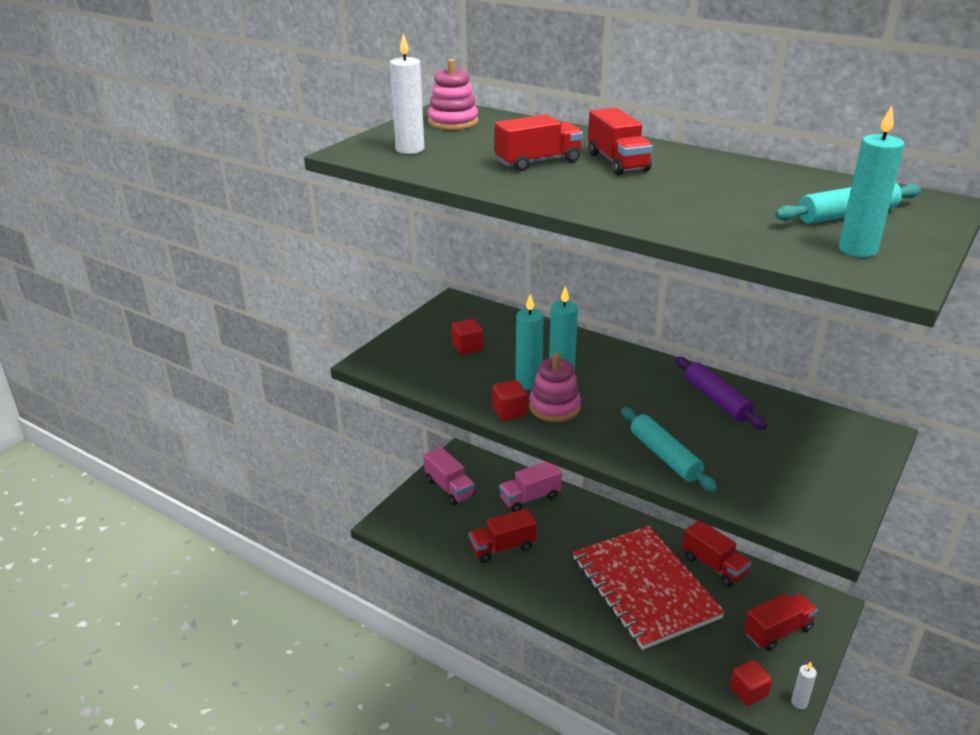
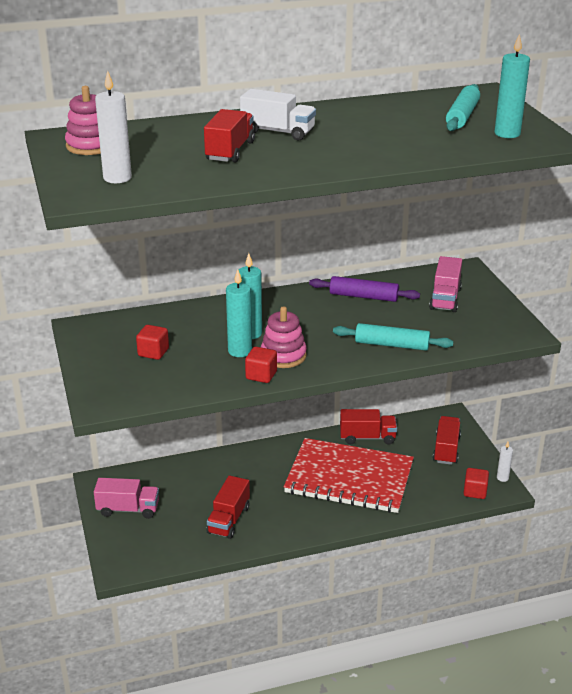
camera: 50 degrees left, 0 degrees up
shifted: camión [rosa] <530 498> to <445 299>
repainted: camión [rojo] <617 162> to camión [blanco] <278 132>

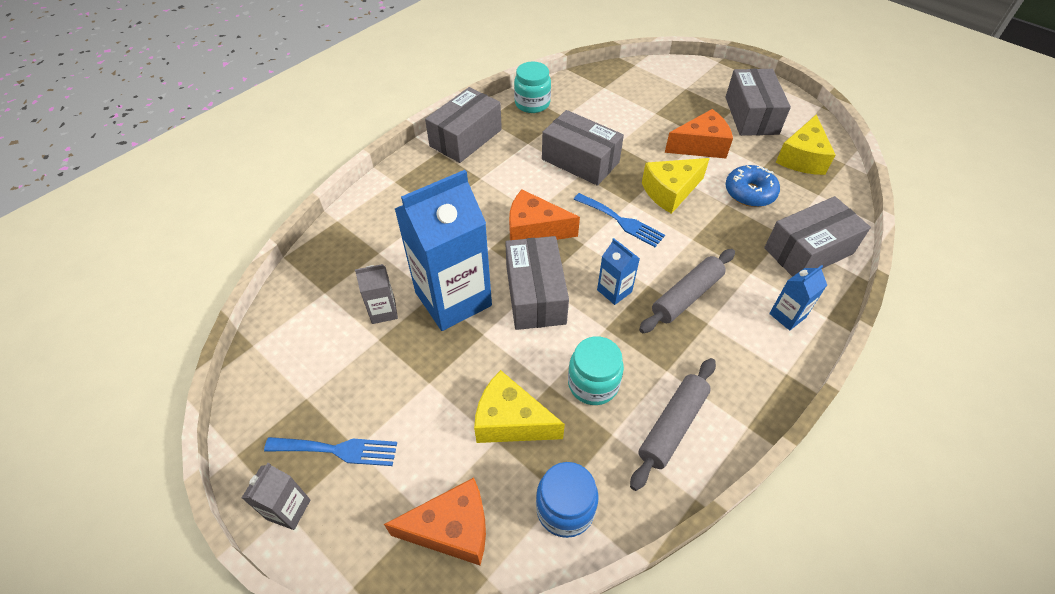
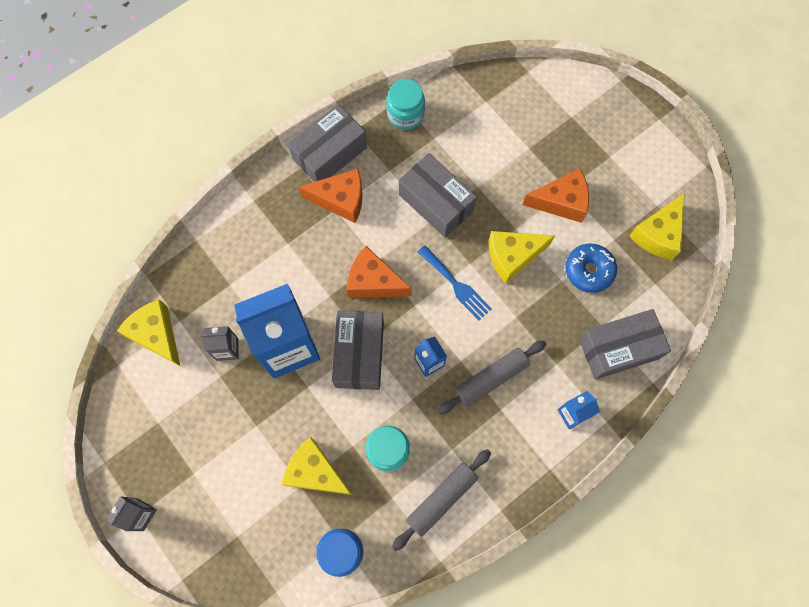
camera: 10 degrees right, 20 degrees up
gone: tenedor [azul] <338 450>; caja [gris] <751 115>
new: queso [amarillo] <156 334>
shifted: queso [naranja] <452 529> to <340 200>

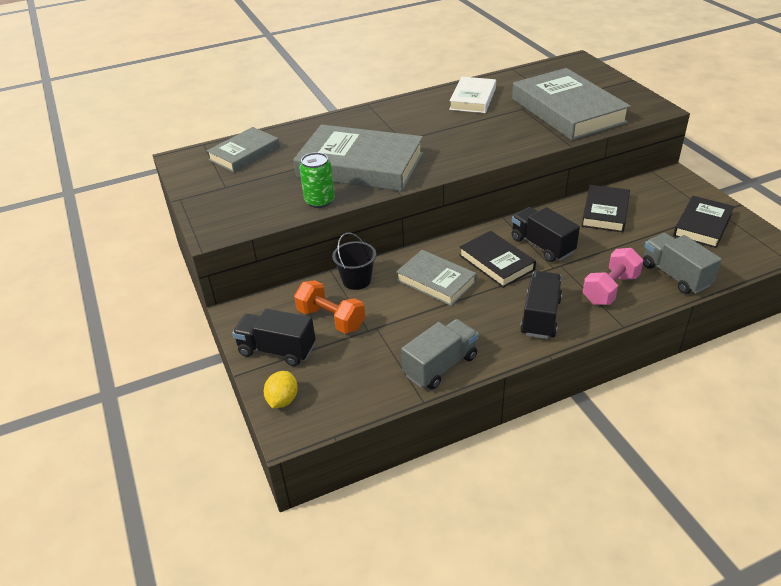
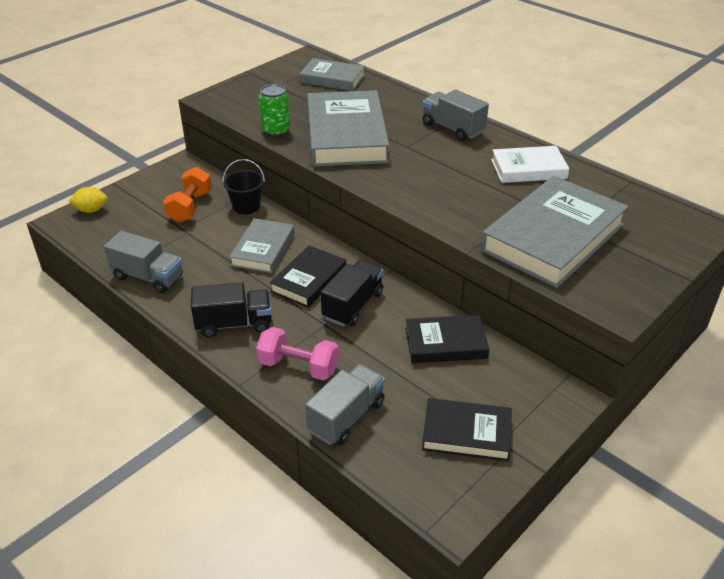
camera: 65 degrees right, 0 degrees up
gone: camión [negro] <277 350>
new: camión [gris] <453 128>

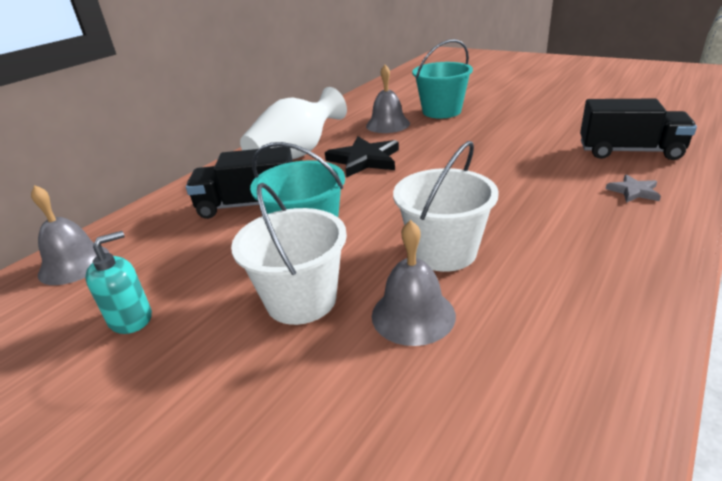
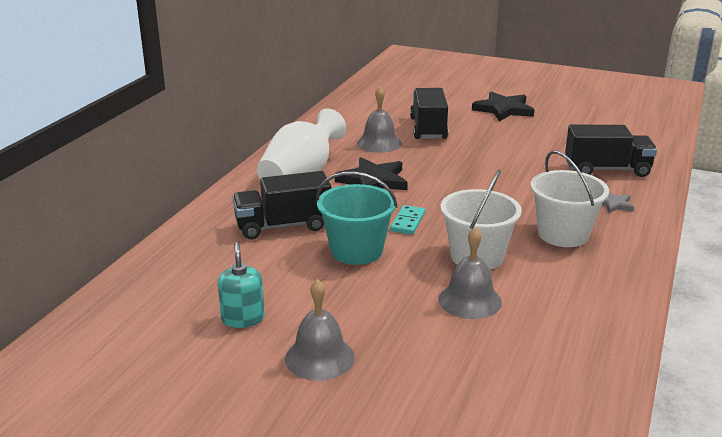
camera: 15 degrees left, 5 degrees down
new: ficha de dominó [turquesa] <407 222>; estrella [negro] <503 109>
shifted: campana [gris] <74 264> to <319 357>; balde [blanco] <301 300> to <563 234>
swapped: balde [turquesa] <441 111> to camión [negro] <428 129>
rotated: dispensador de jabón [turquesa] <131 318> = <243 318> 45 degrees counterclockwise

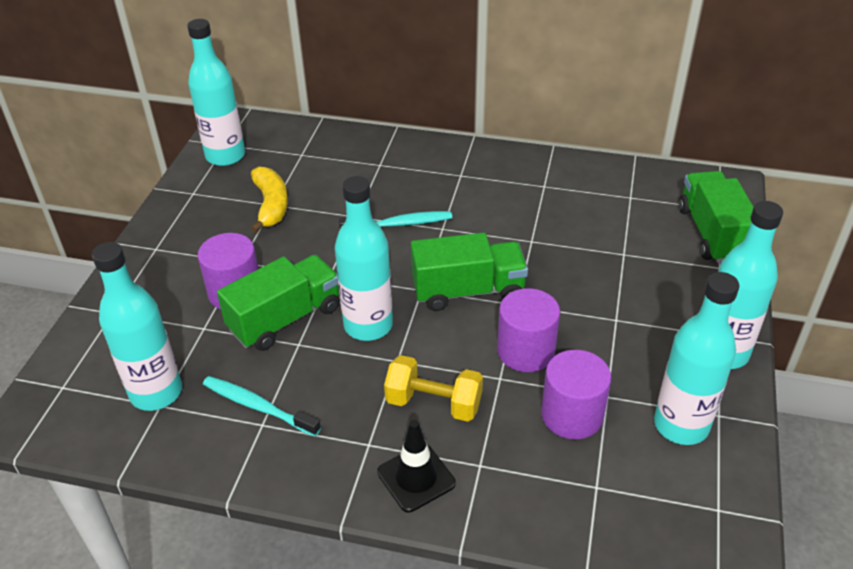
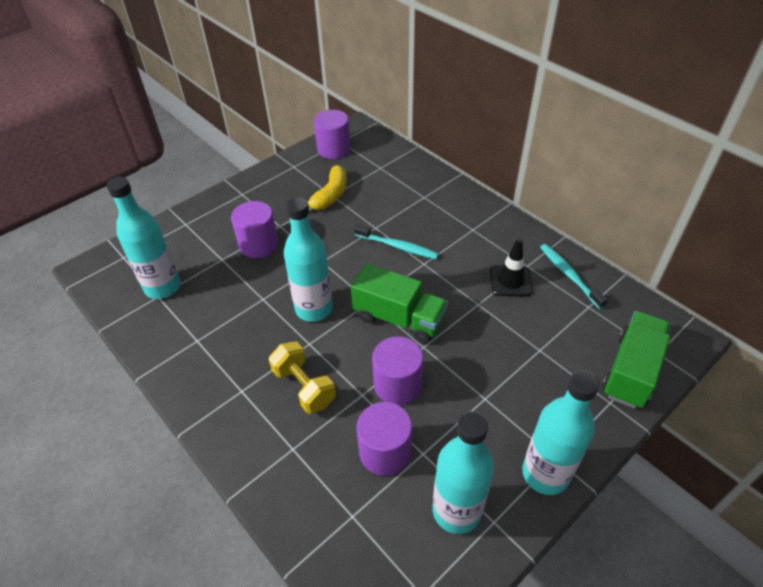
camera: 35 degrees right, 5 degrees up
gone: camión [verde] <285 319>
shifted: cepillo de dientes [turquesa] <258 406> to <569 275>; cono de tráfico [negro] <416 478> to <510 281>
swapped: botella [turquesa] <225 156> to cilindro [morado] <333 149>

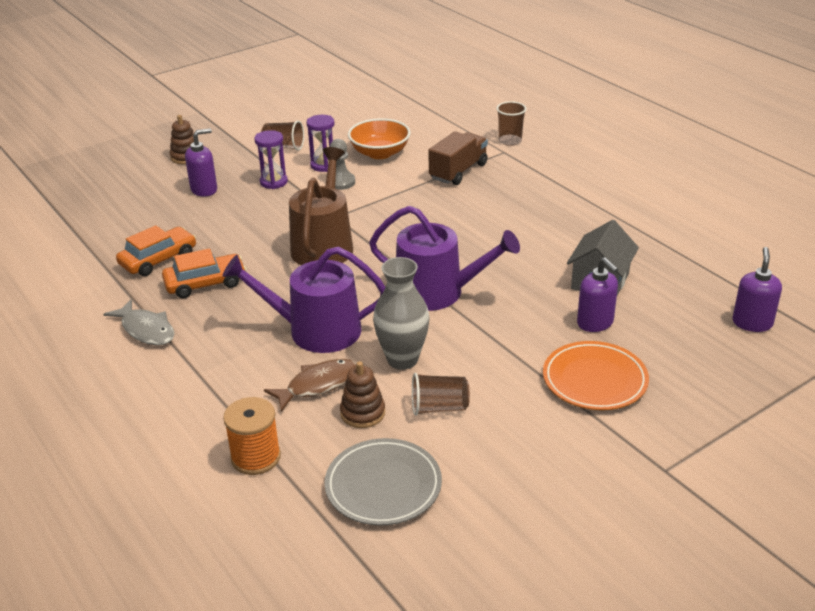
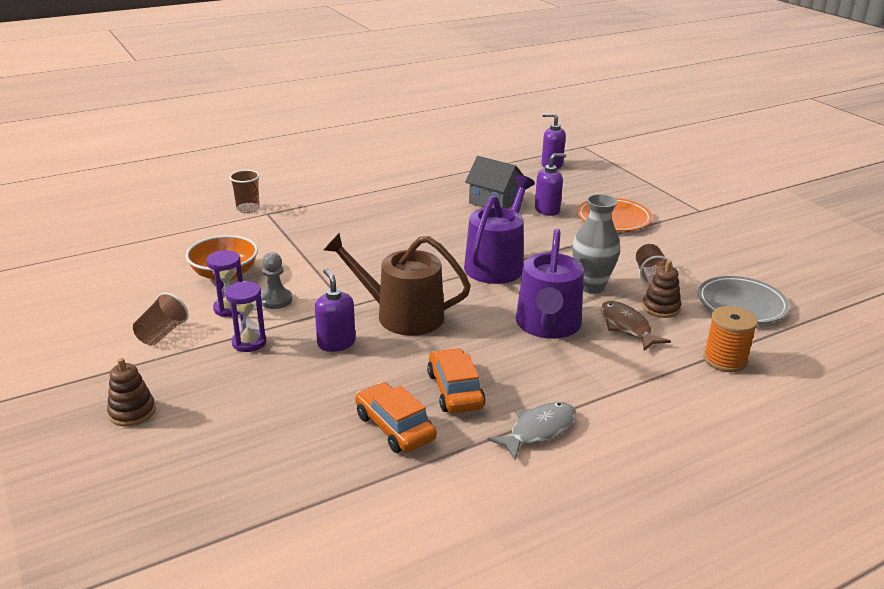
camera: 85 degrees left, 5 degrees down
gone: camión [marrón] <458 171>
shifted: dispensador de jabón [morado] <204 190> to <336 343>

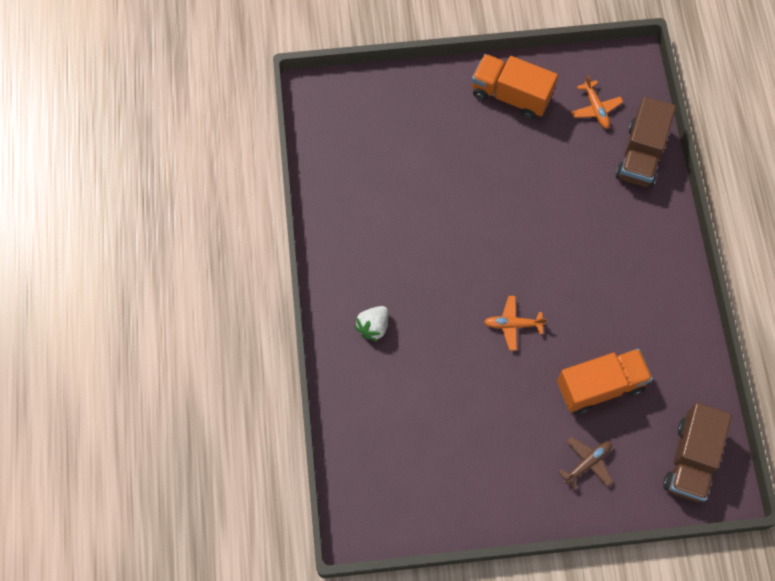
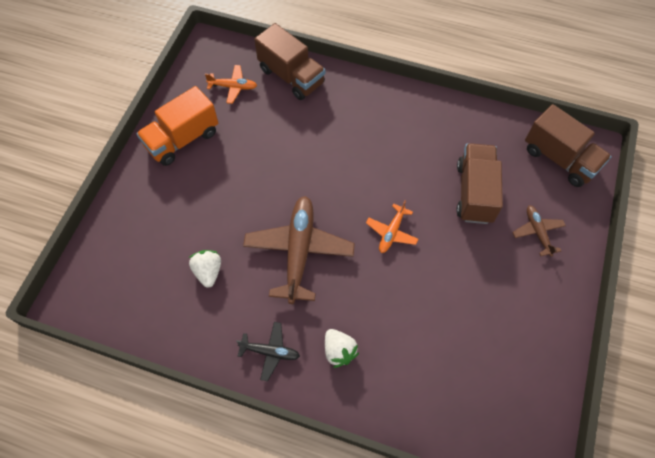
camera: 65 degrees left, 5 degrees down
new: fresa [blanco] <208 272>; avión [negro] <270 352>; avión [marrón] <299 251>
repainted: camión [naranja] <600 386> to camión [marrón] <474 192>

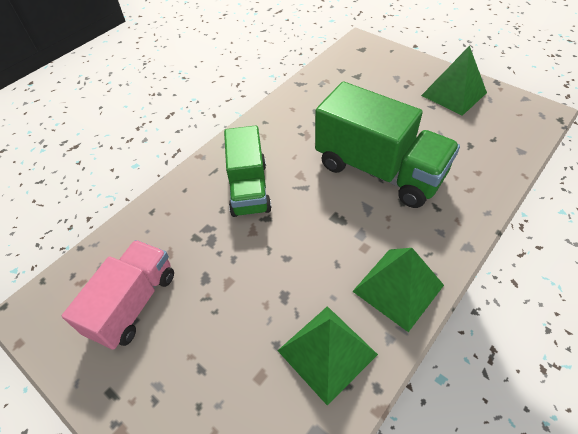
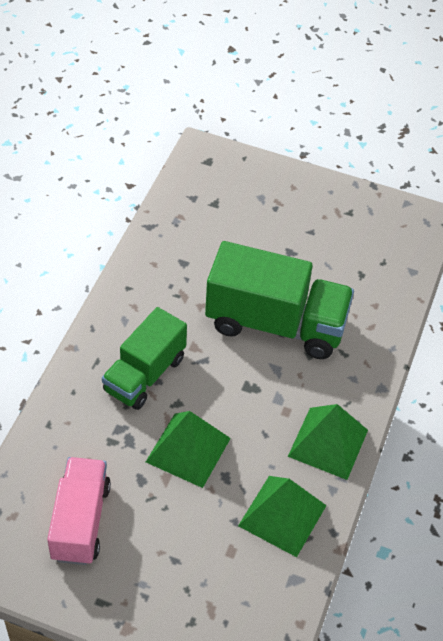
camera: 25 degrees left, 0 degrees up
shifted: pirámide [verde] <454 94> to <188 450>
rotated: camión [verde] <249 188> = <145 374> 60 degrees clockwise

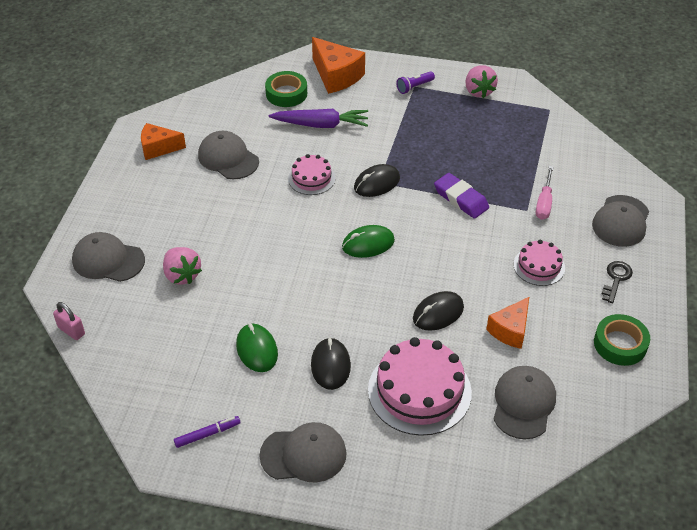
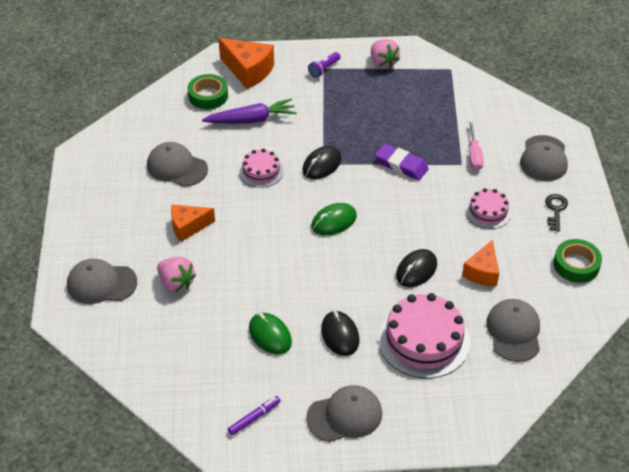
camera: 15 degrees left, 0 degrees up
gone: candado [rosa] <71 331>
shifted: queso [naranja] <158 148> to <188 227>

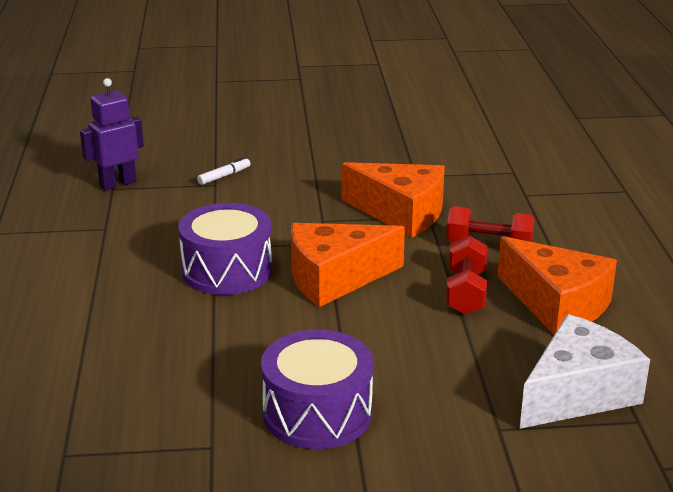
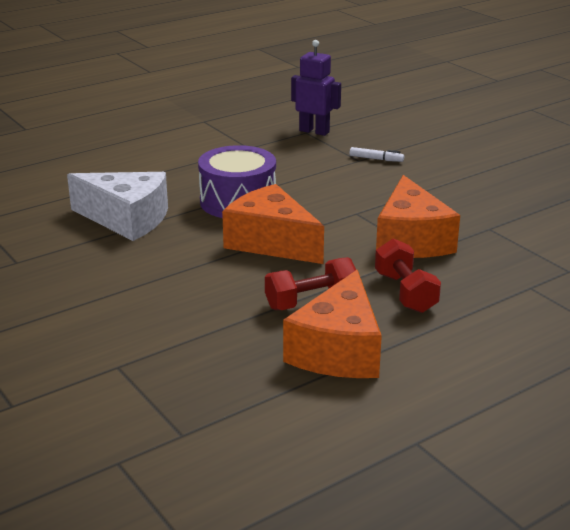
camera: 60 degrees right, 0 degrees up
gone: tambor [morado] <317 413>
shifted: queso [blanco] <578 393> to <126 219>

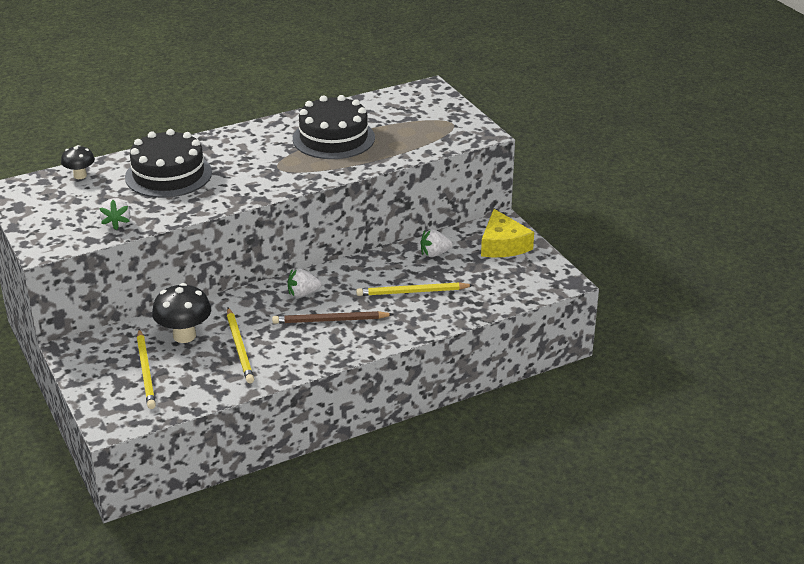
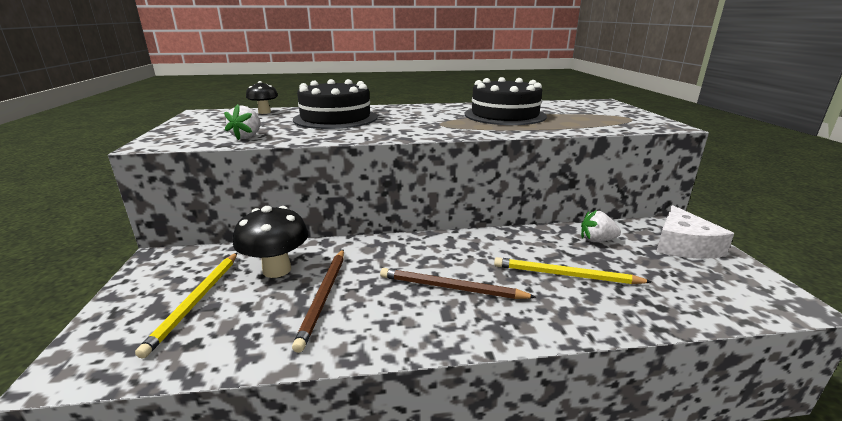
camera: 20 degrees right, 10 degrees down
gone: fresa [blanco] <303 294>
repainted: lápiz [amarillo] <239 347> to lápiz [marrón] <324 297>; queso [amarillo] <503 245> to queso [blanco] <683 245>

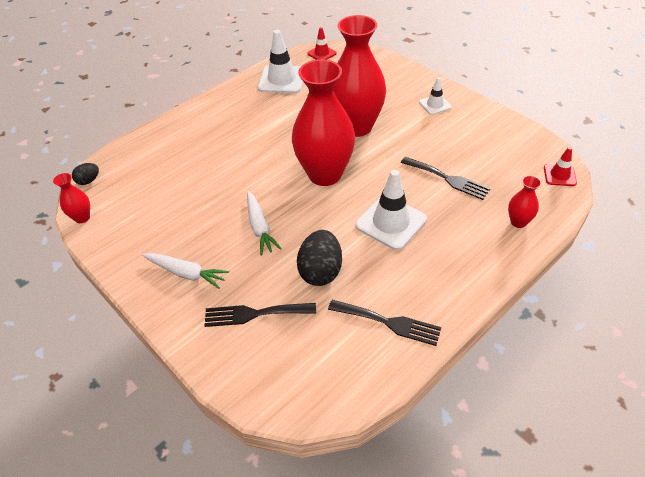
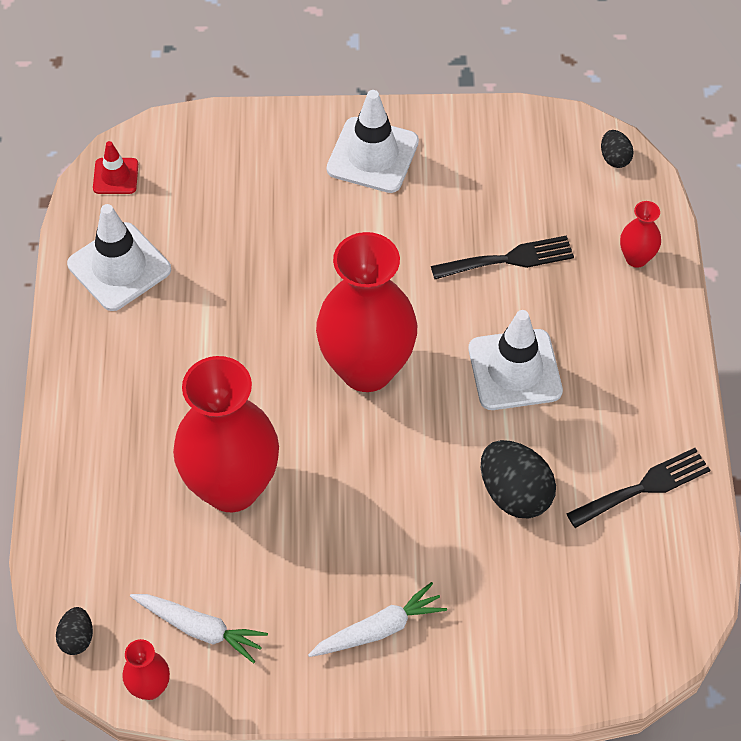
camera: 50 degrees left, 10 degrees up
gone: tenedor [negro] <254 314>
shifted: zanahoria [blanco] <260 227> to <199 629>; florero [rojo] <356 127> to <231 487>
swapped: cono de tráfico [rojo] <559 175> to huevo [negro] <614 158>
scaled: cono de tráfico [blanco] <435 105> = <372 155> x1.81

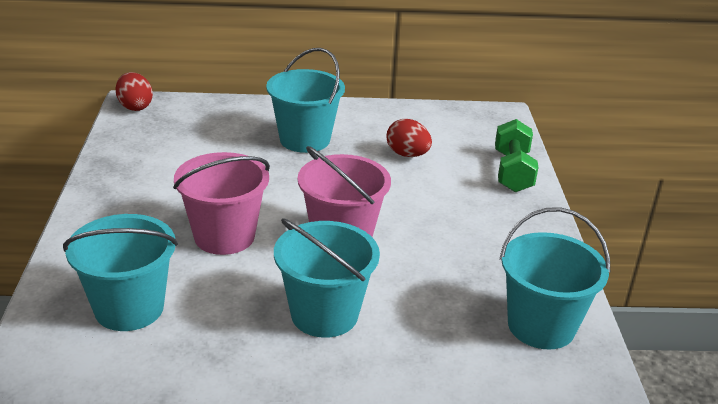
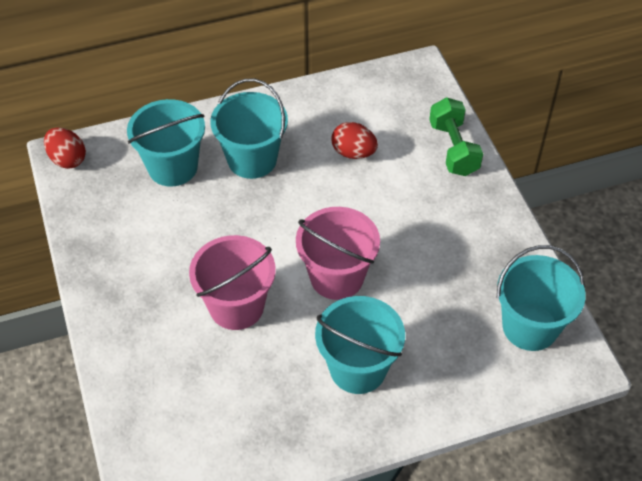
camera: 15 degrees left, 20 degrees up
shifted: balde [turquesa] <129 308> to <173 167>

